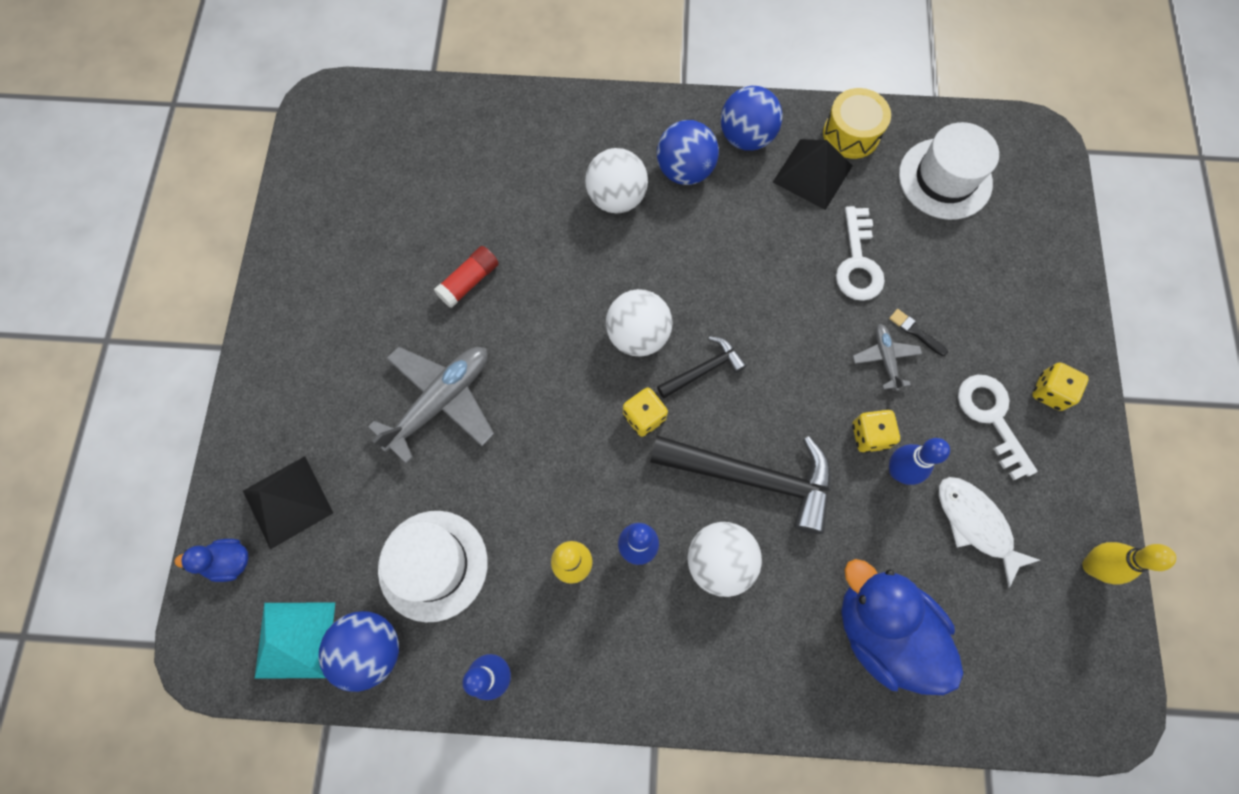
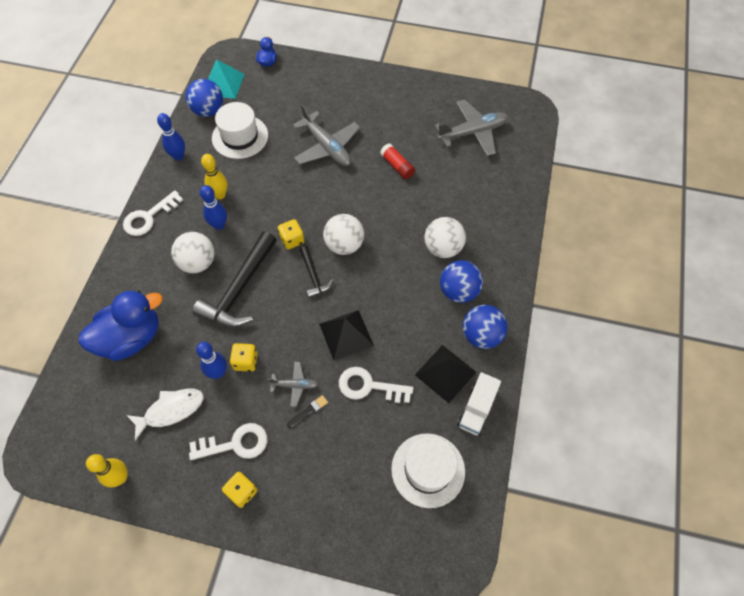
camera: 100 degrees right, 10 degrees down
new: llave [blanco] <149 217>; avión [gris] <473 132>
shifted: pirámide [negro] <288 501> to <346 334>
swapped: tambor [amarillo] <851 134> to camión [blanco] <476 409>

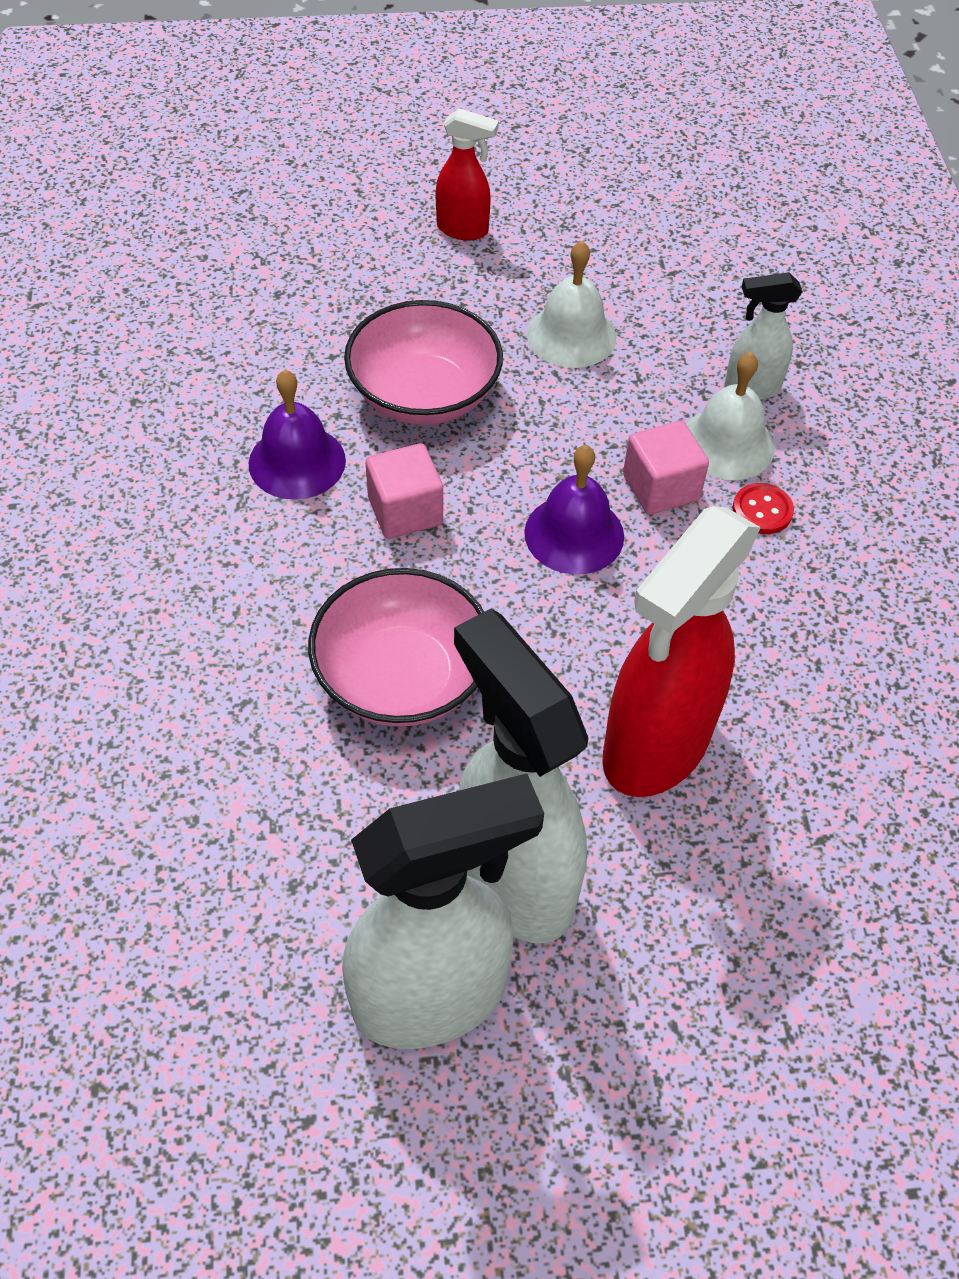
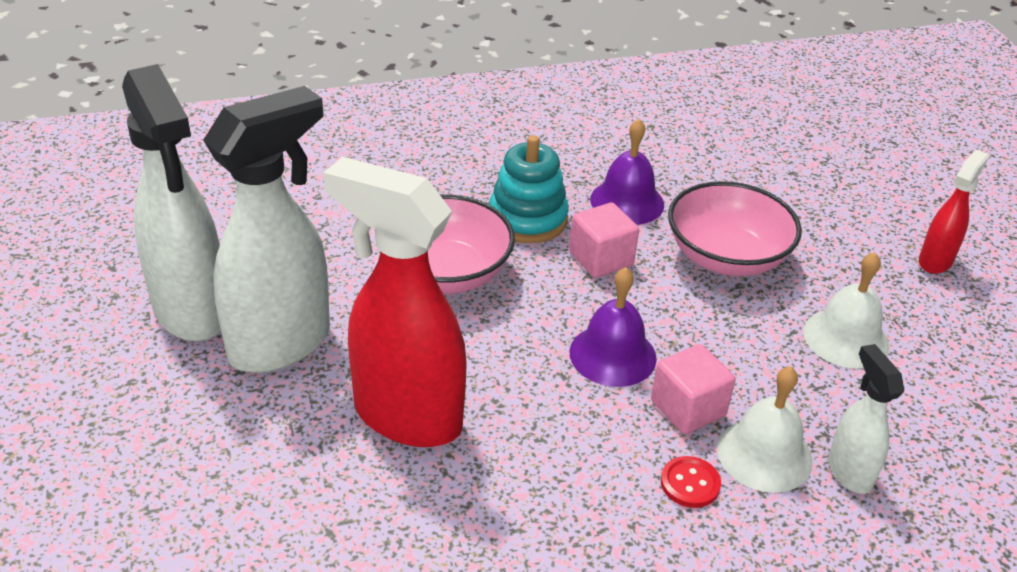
camera: 80 degrees right, 15 degrees down
new: juguete apilable [turquesa] <527 219>
rotated: pulverizador [rojo] <463 230> = <935 261> 150 degrees counterclockwise

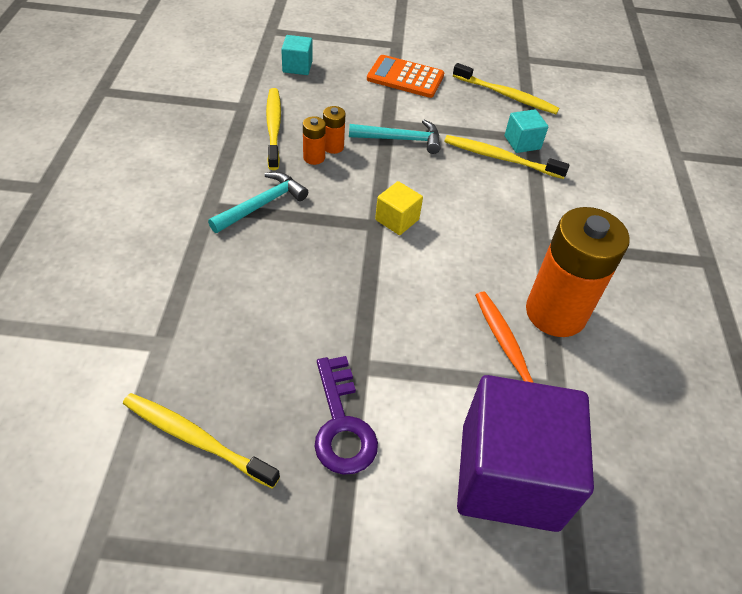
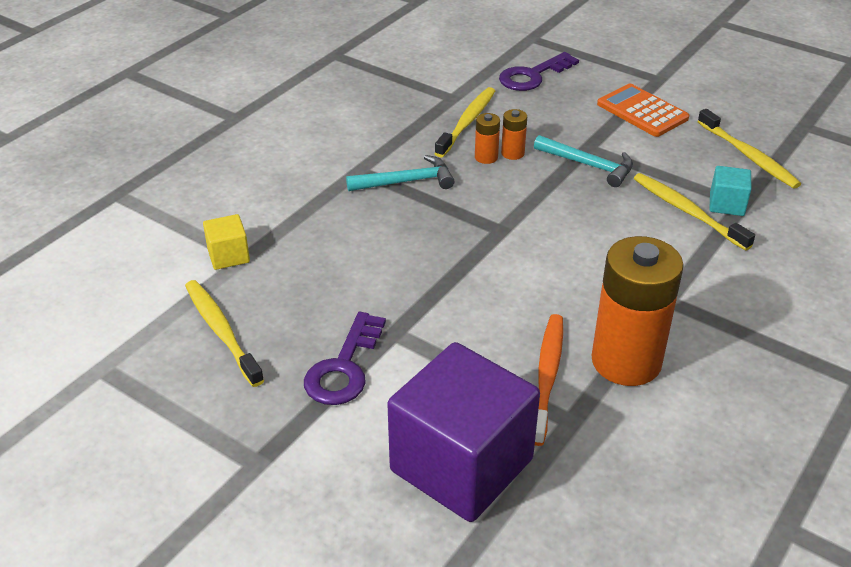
camera: 35 degrees right, 10 degrees down
shifted: cubo [amarillo] <397 220> to <228 256>
swapped: cubo [turquesa] <297 67> to llave [morado] <533 75>

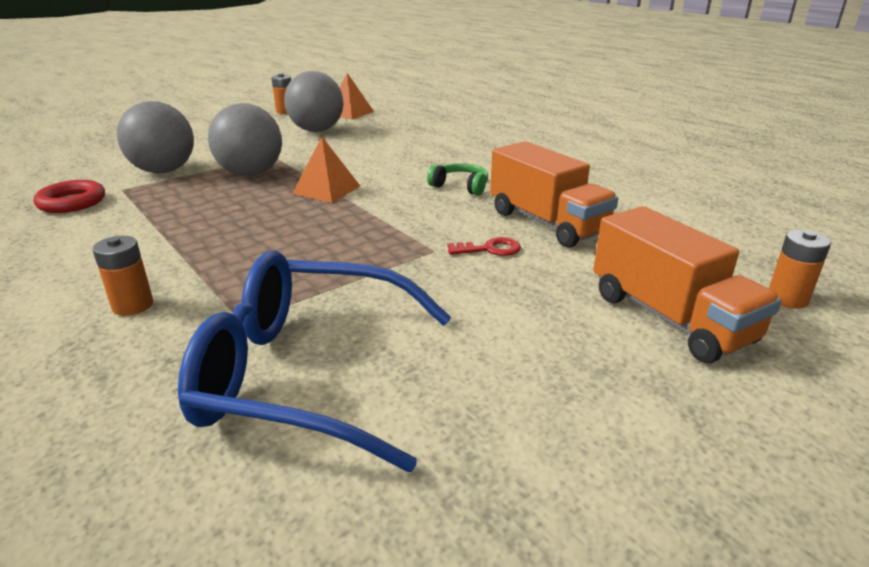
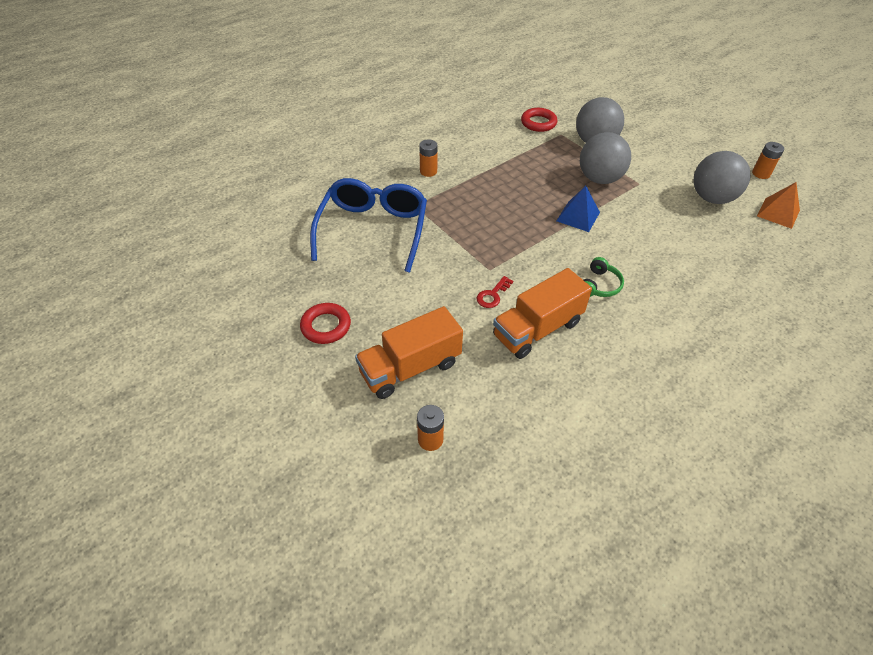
camera: 90 degrees right, 20 degrees up
new: anillo [rojo] <326 326>
repainted: pirámide [naranja] <326 189> to pirámide [azul] <578 216>
rotated: llave [rojo] <489 249> = <493 295> 45 degrees clockwise

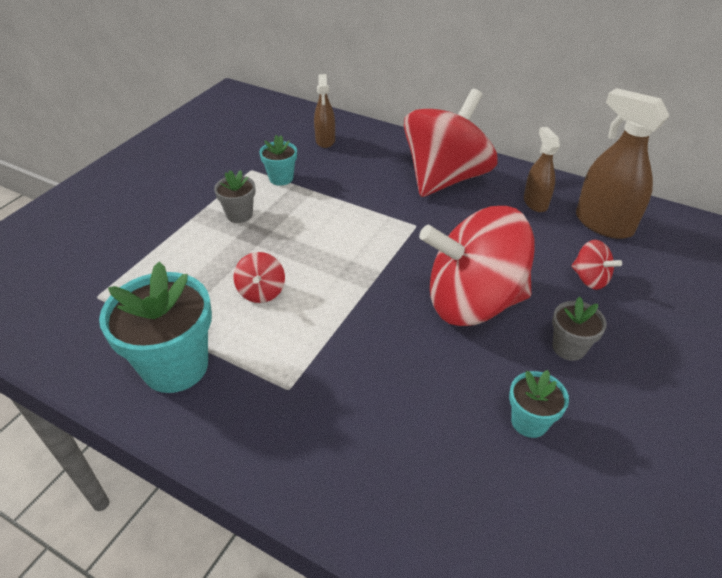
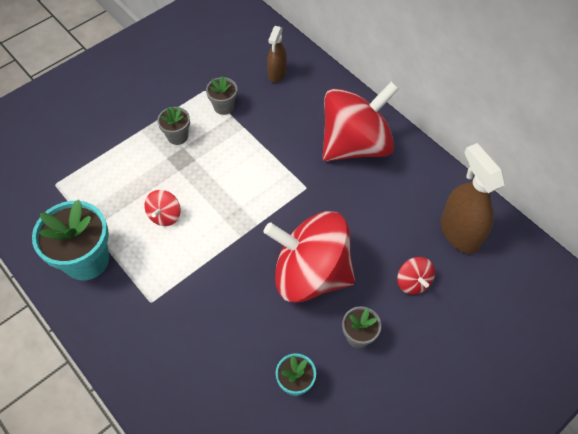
camera: 20 degrees right, 15 degrees up
gone: pulverizador [marrón] <535 203>
repainted: maceta [turquesa] <281 178> to maceta [gris] <224 107>

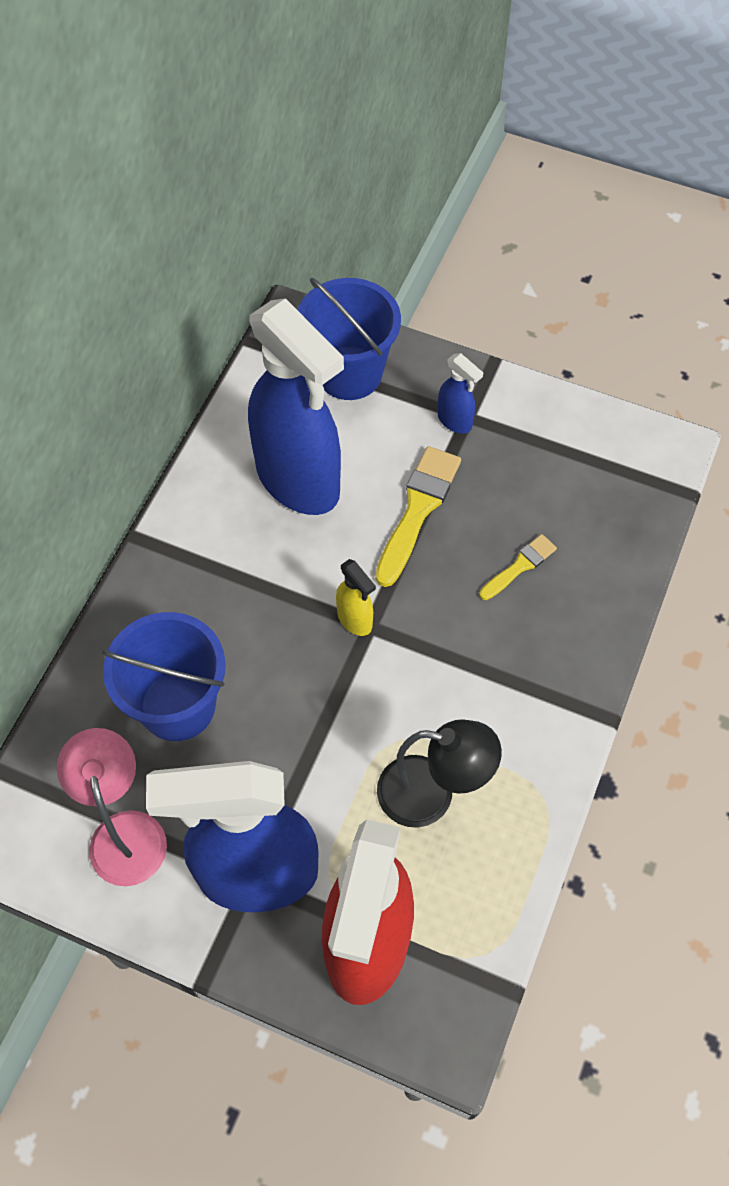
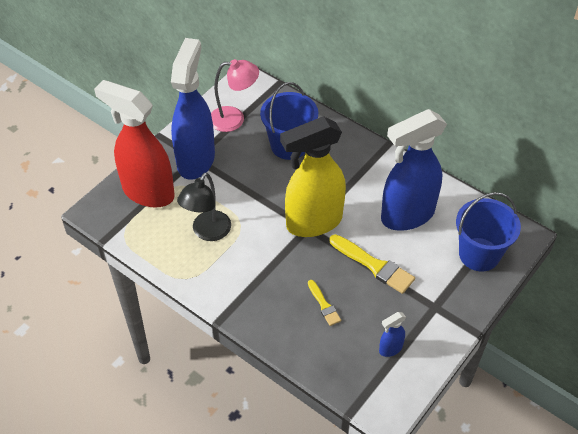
camera: 105 degrees right, 10 degrees down
shifted: pulverizador [azul] <455 421> to <390 349>
scaled: pulverizador [amarillo] <355 620> = <313 222> x2.48

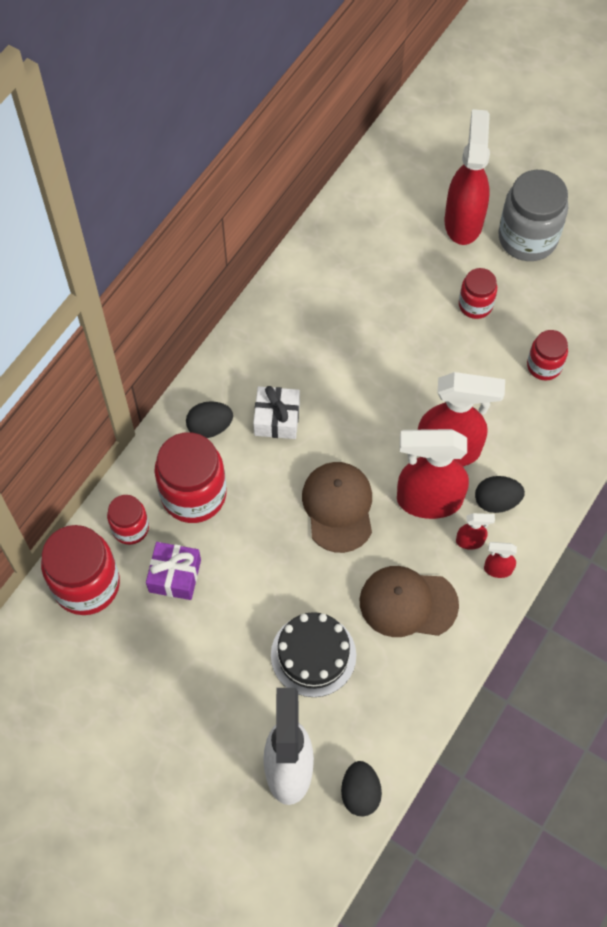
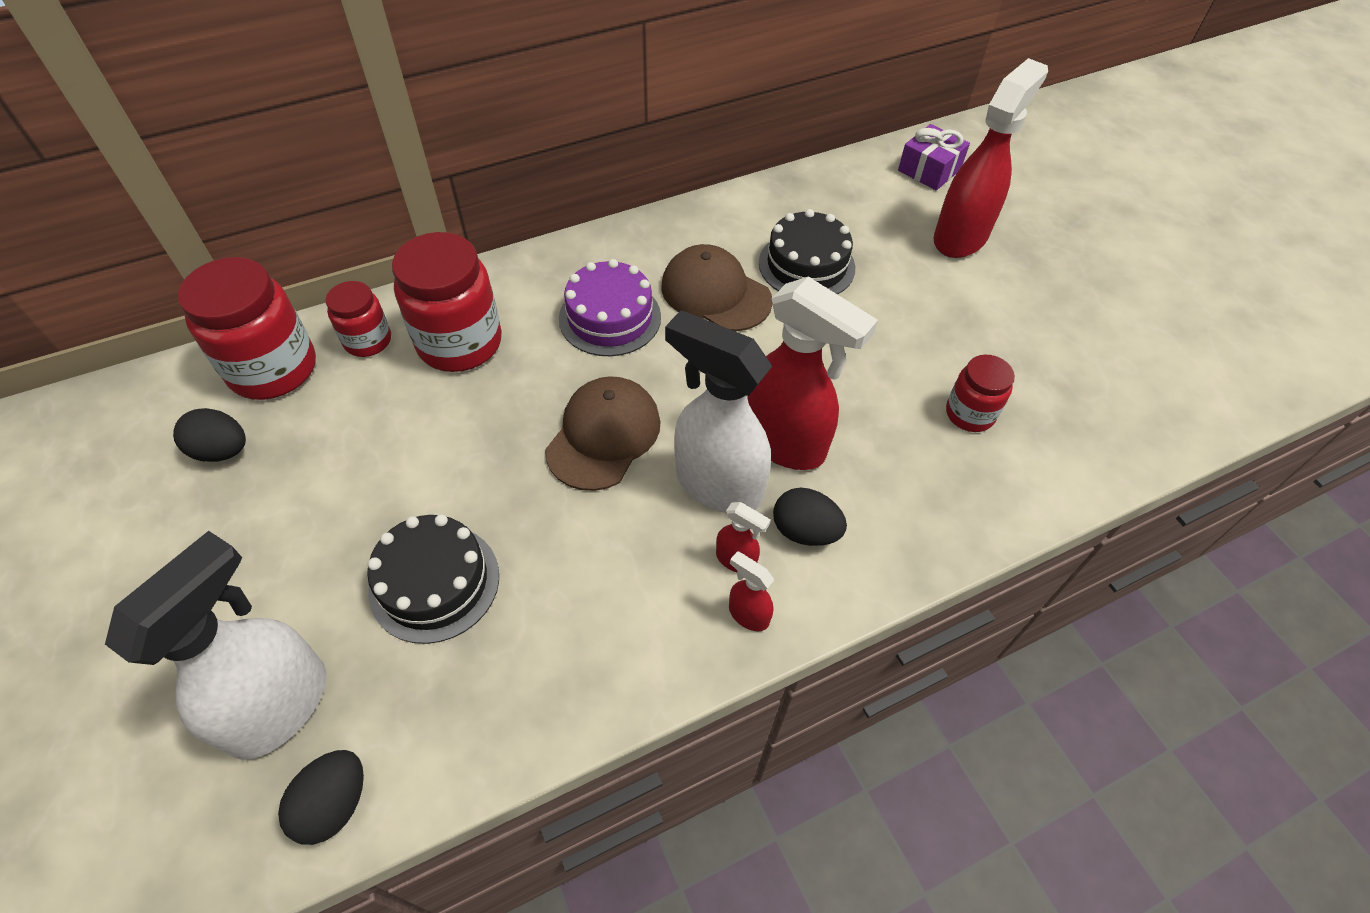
camera: 30 degrees right, 10 degrees down
gone: tarro [rojo] <475 305>; tarro [gris] <527 238>
new: tarta [negro] <806 265>
shifted: regalo [morado] <175 576> to <929 170>; huevo [negro] <210 427> to <222 451>; gorra [marrón] <408 603> to <715 293>
swapped: regalo [blanco] <277 419> to tarta [morado] <610 317>
repainted: pulverizador [rojo] <428 500> to pulverizador [blanco] <717 484>

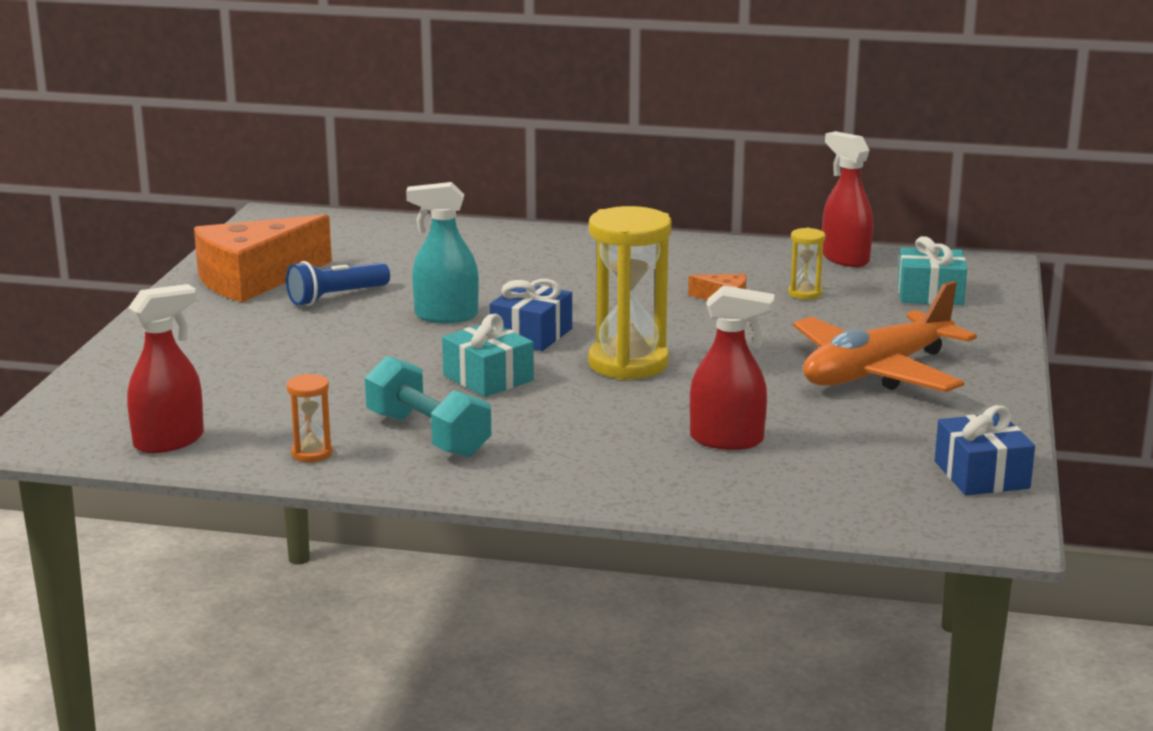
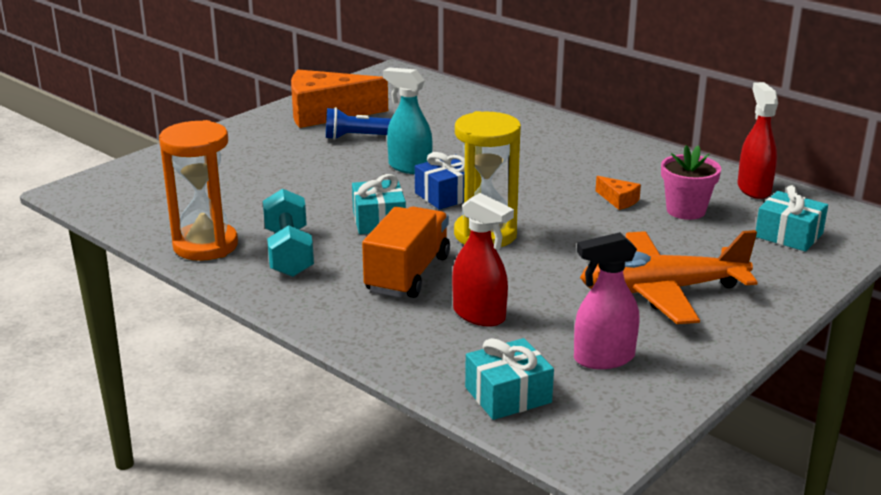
camera: 30 degrees right, 5 degrees up
gone: pulverizador [rojo] <169 441>; regalo [azul] <981 475>
new: camión [naranja] <407 274>; regalo [turquesa] <508 395>; pulverizador [rosa] <603 358>
swapped: reloj de arena [amarillo] <805 293> to maceta [rosa] <685 210>
scaled: reloj de arena [naranja] <312 453> = <205 246> x2.18

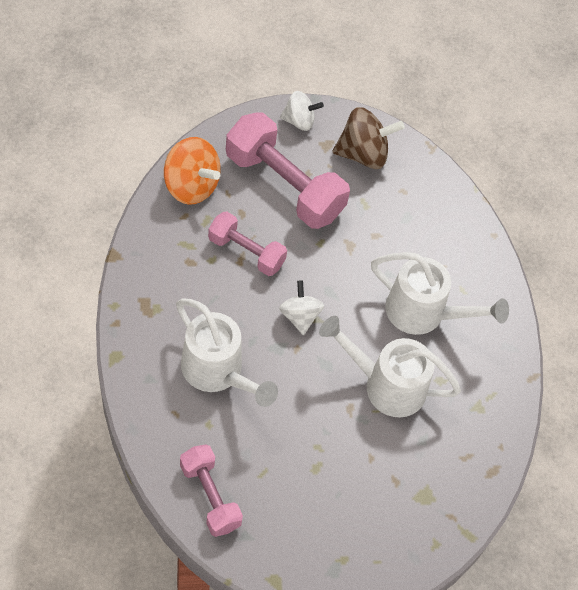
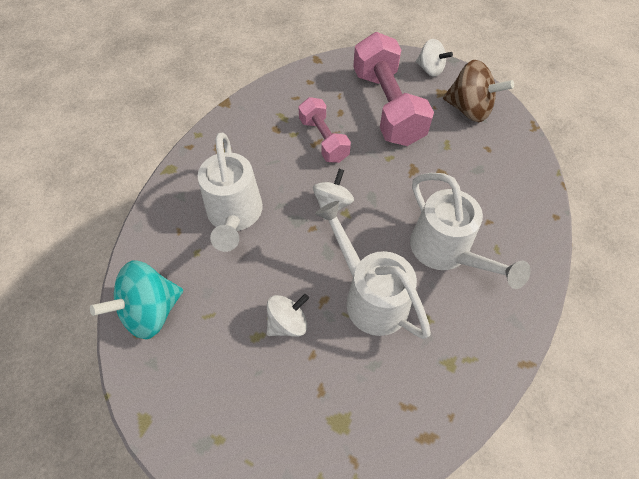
camera: 40 degrees right, 0 degrees up
gone: peonza [naranja] <191 186>
new: peonza [blanco] <287 323>
swapped: mancuerna [rosa] <210 496> to peonza [turquesa] <151 311>

